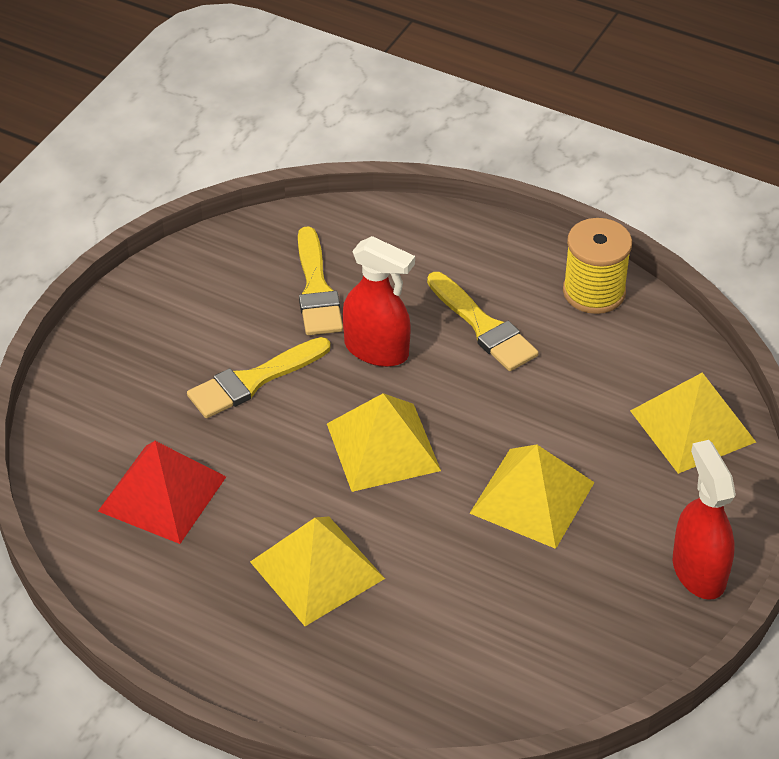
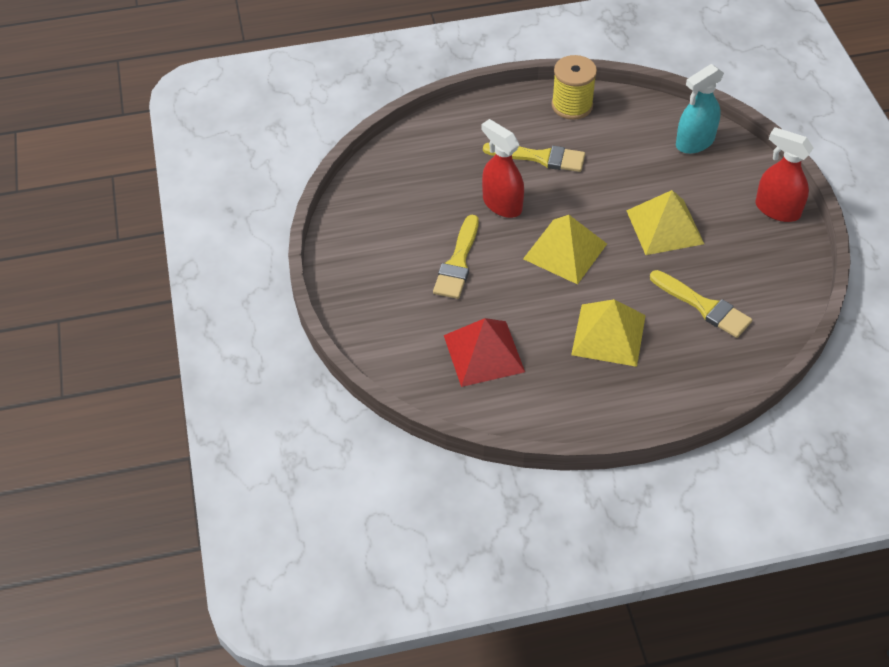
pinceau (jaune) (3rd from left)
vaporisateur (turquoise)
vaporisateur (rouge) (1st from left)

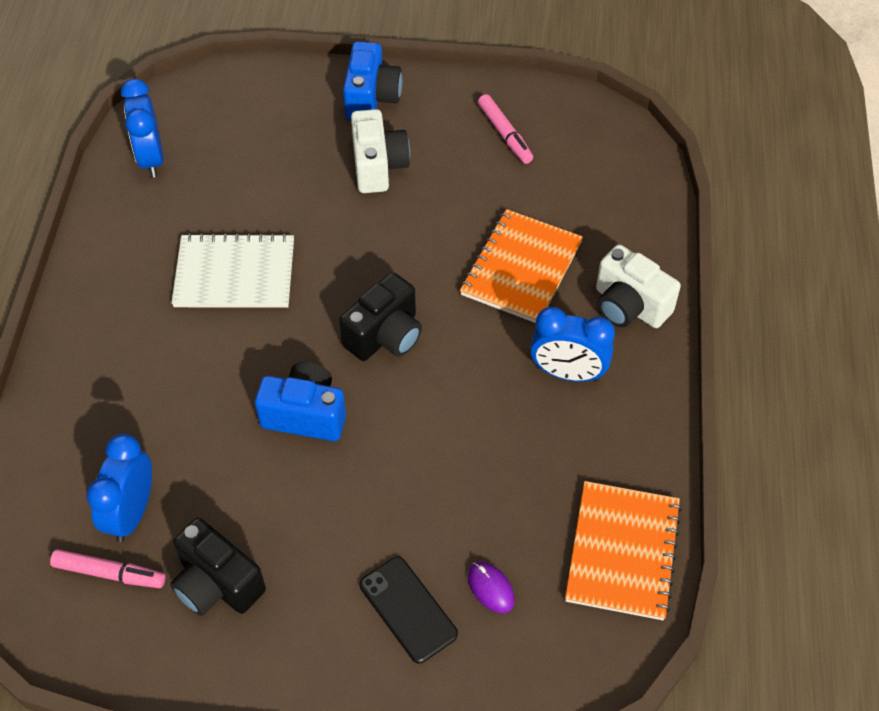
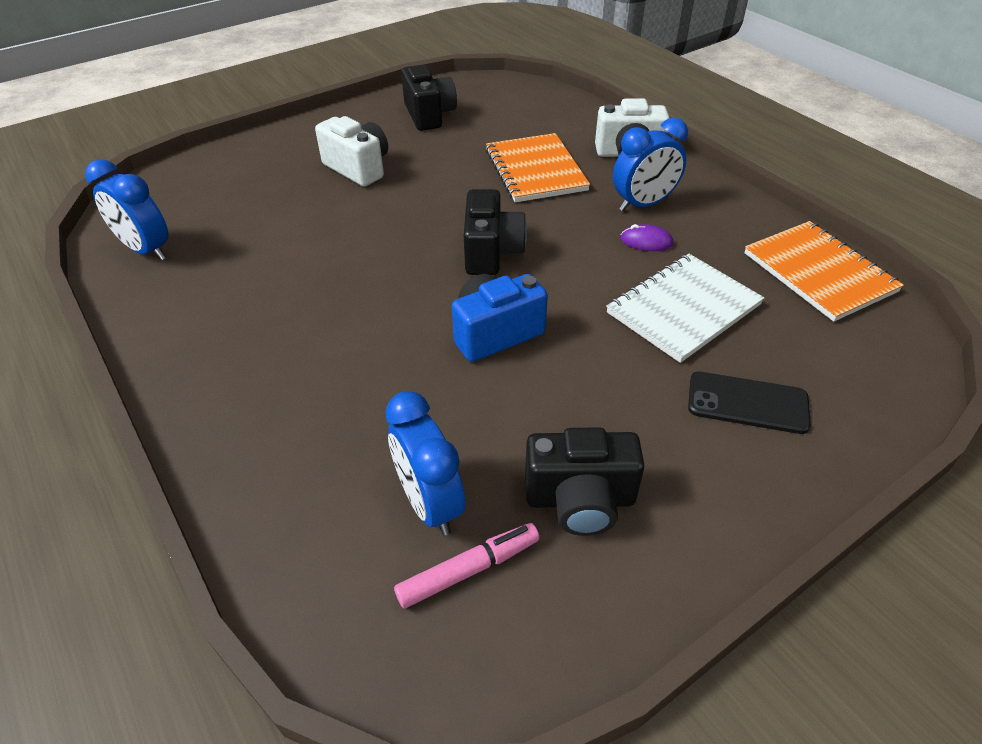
appareil photo (bleu) (2nd from left in the first image)
carnet (blanc)
souris (violet)
appareil photo (noir) (1st from left)

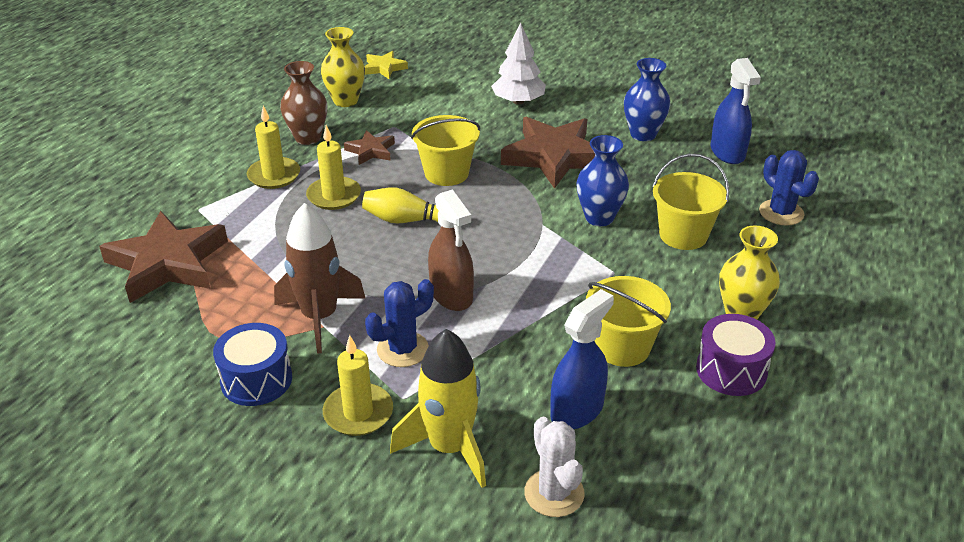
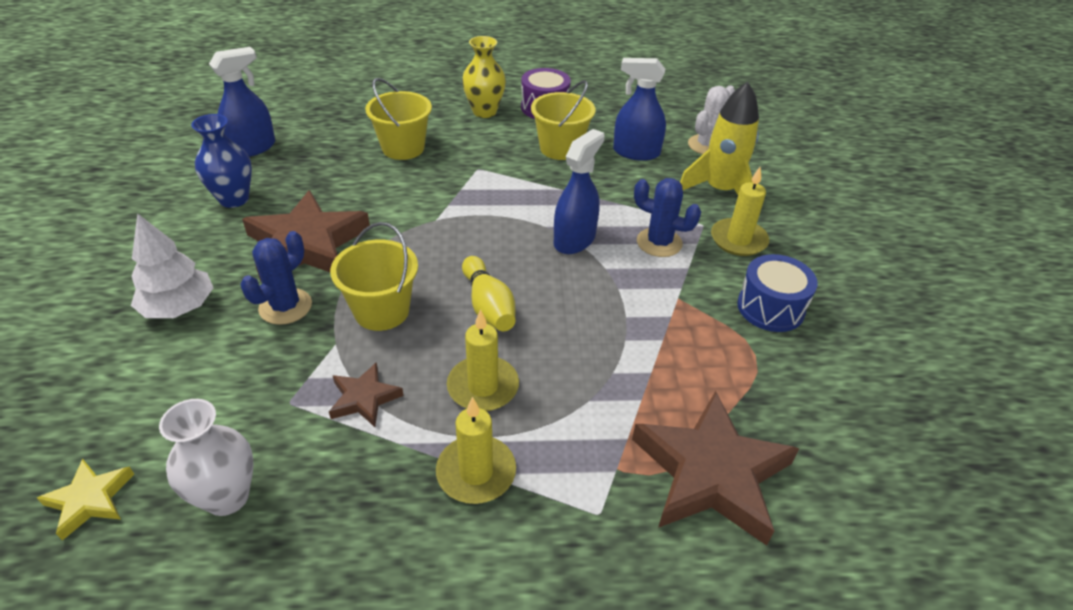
fusée (marron)
vase (marron)
vase (bleu) (1st from left in the first image)
cactus (bleu) (1st from left)
vase (blanc)
vaporisateur (bleu) (2nd from left)

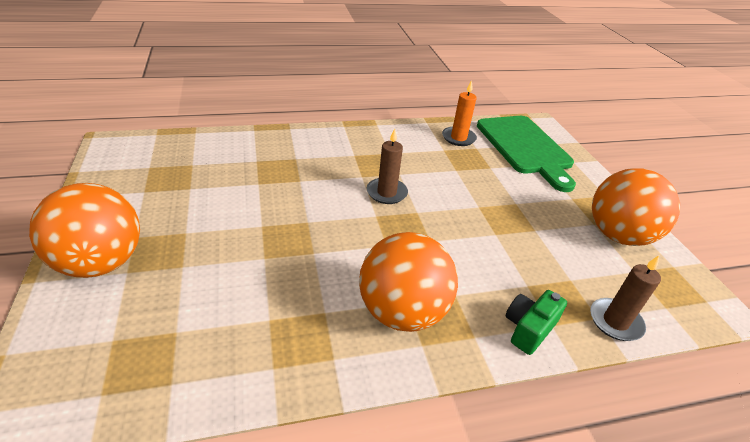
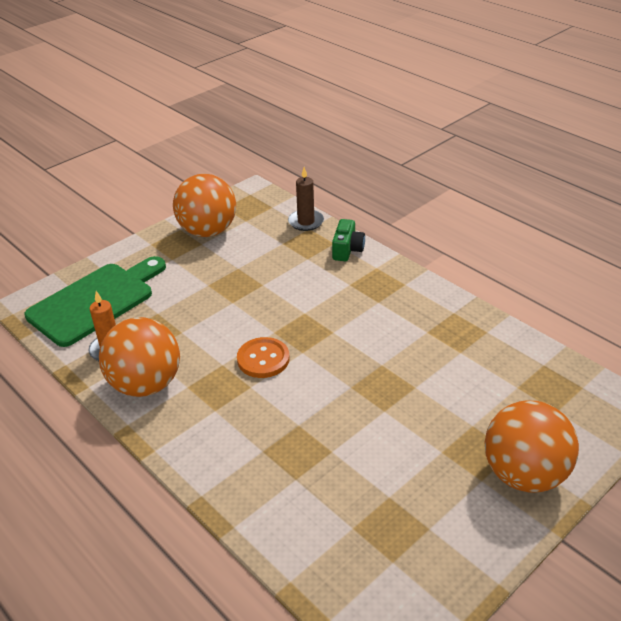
balle (orange) (1st from left)
bouton (orange)
appareil photo (vert)

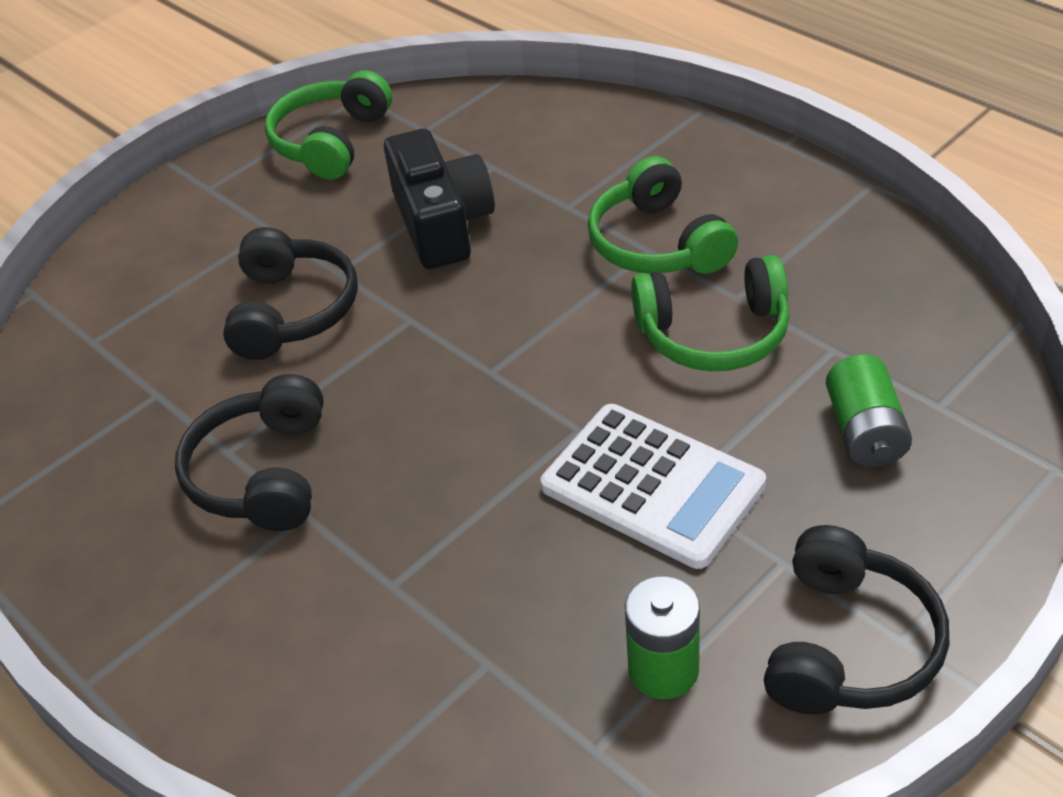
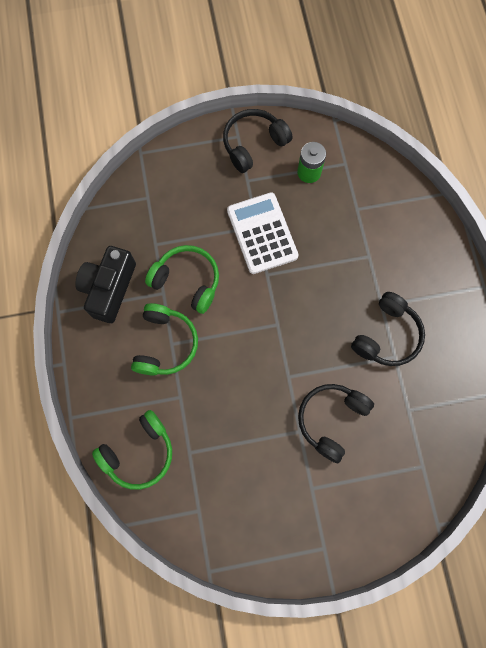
pile (vert) (2nd from left in the first image)
casque audio (vert) (1st from left)
appareil photo (noir)

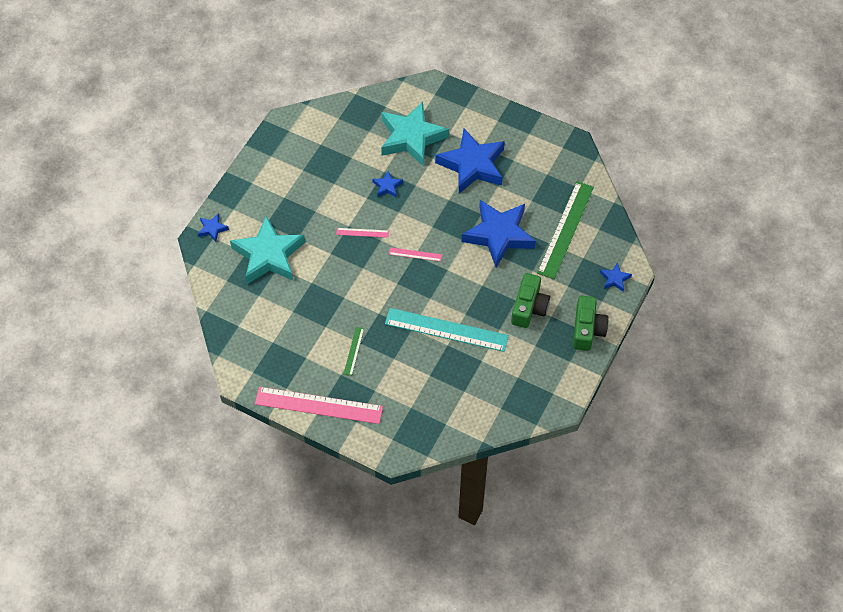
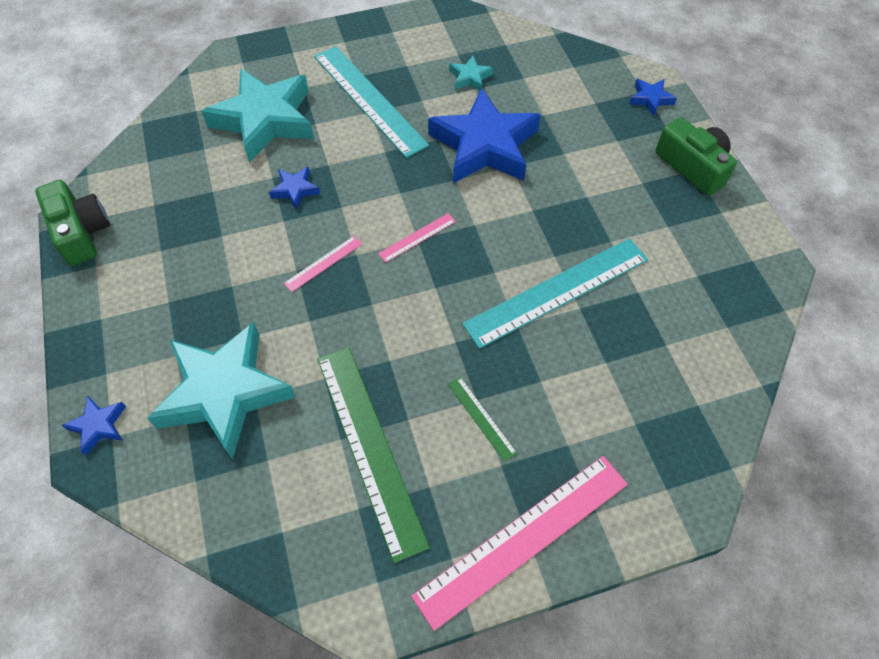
étoile (turquoise) (3rd from left)
appareil photo (vert) (1st from left)
règle (vert) (1st from left)
règle (turquoise) (1st from left)

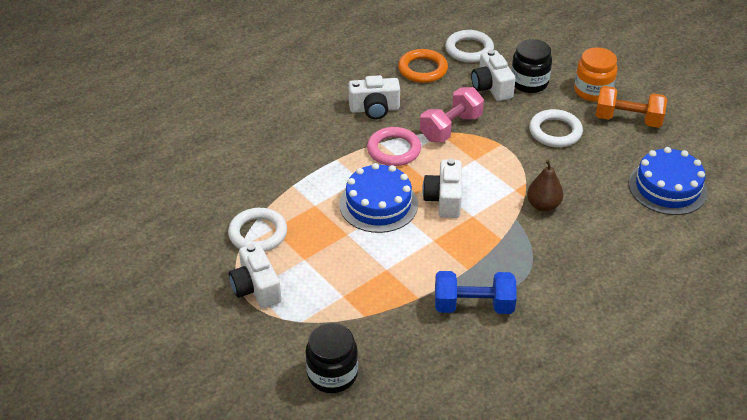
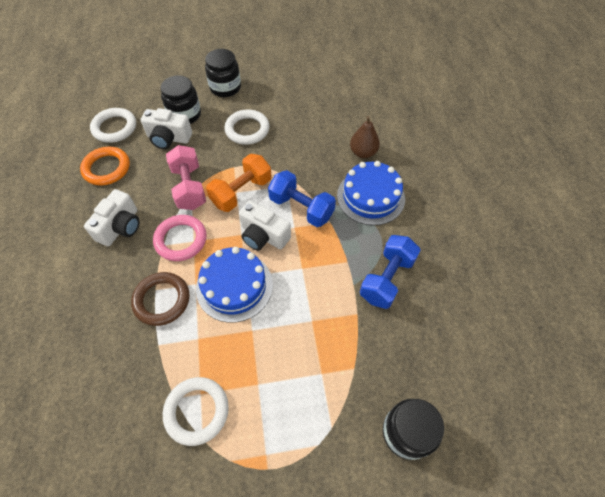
appareil photo (blanc) (1st from left in the first image)
anneau (marron)
haltère (bleu) (1st from left)
poire (marron)
haltère (orange)
gâteau (bleu) (2nd from left)
bocal (noir) (2nd from left)

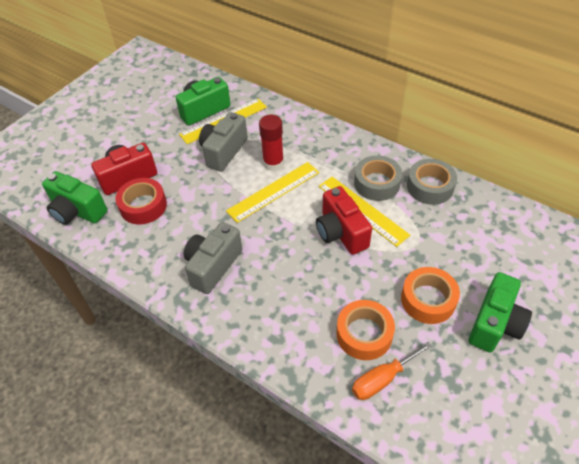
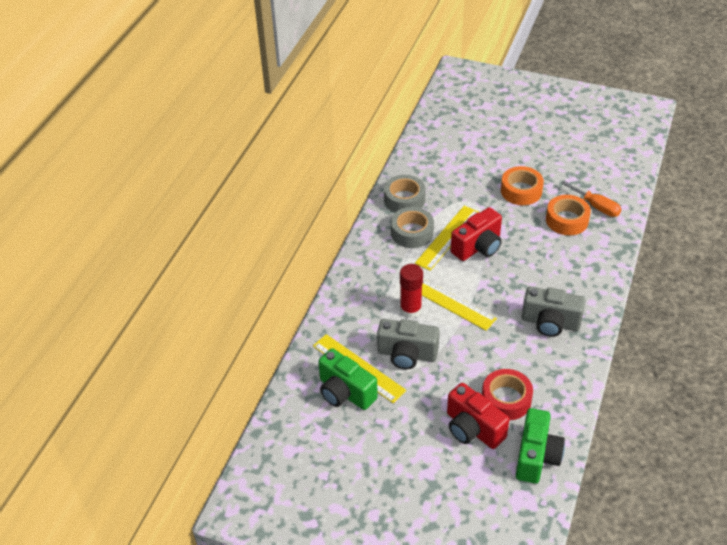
appareil photo (vert) (3rd from left in the first image)

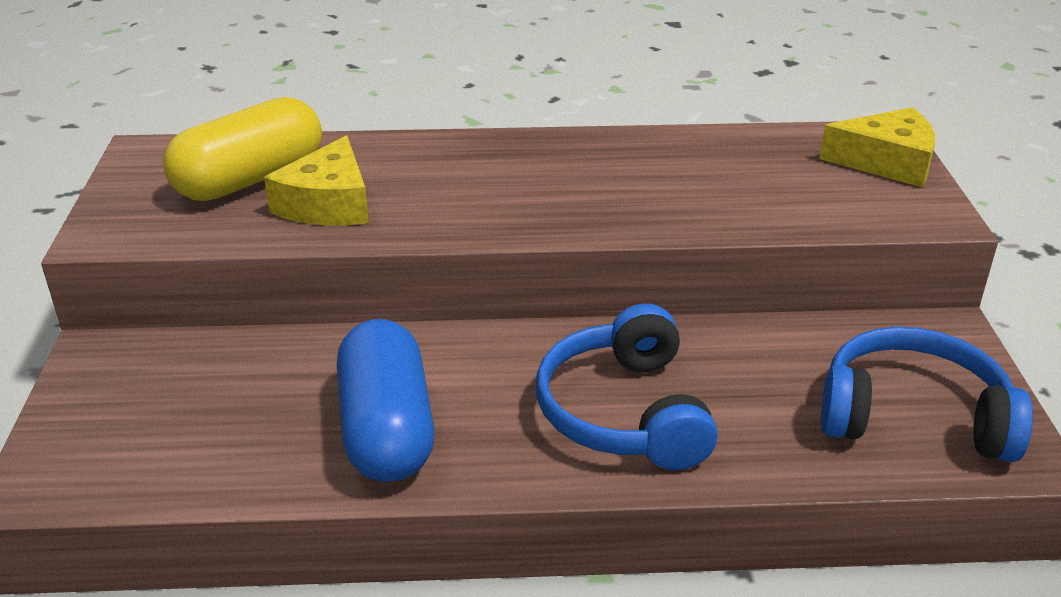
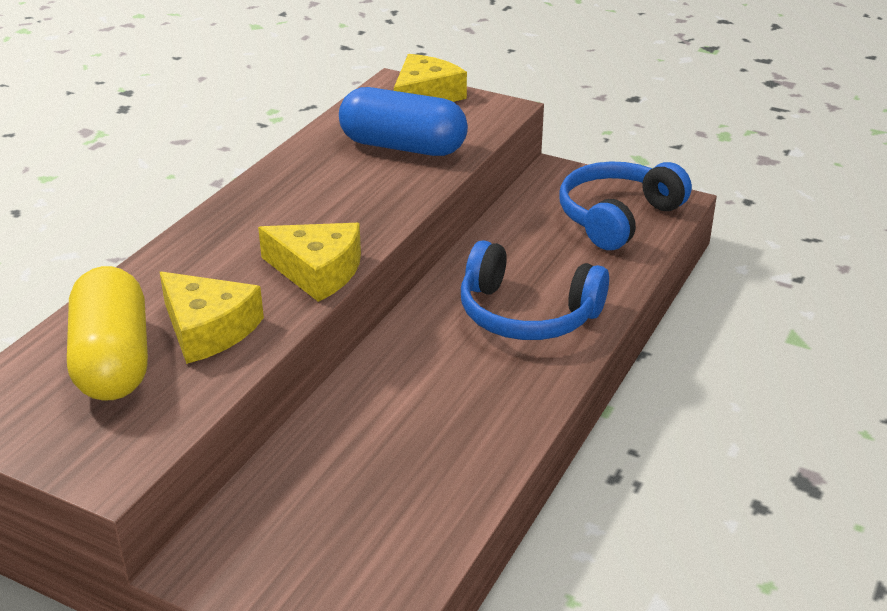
fromage (jaune) (2nd from left)
gélule (bleu)

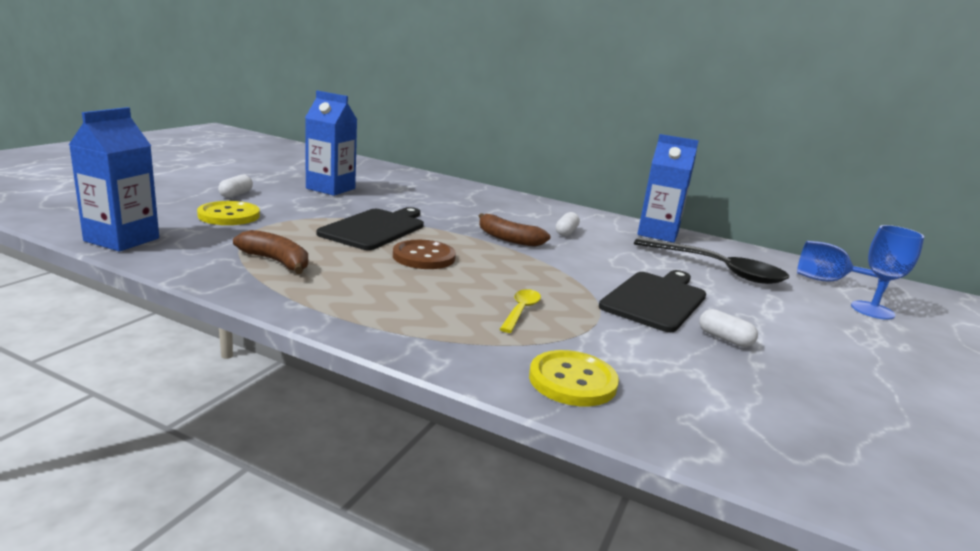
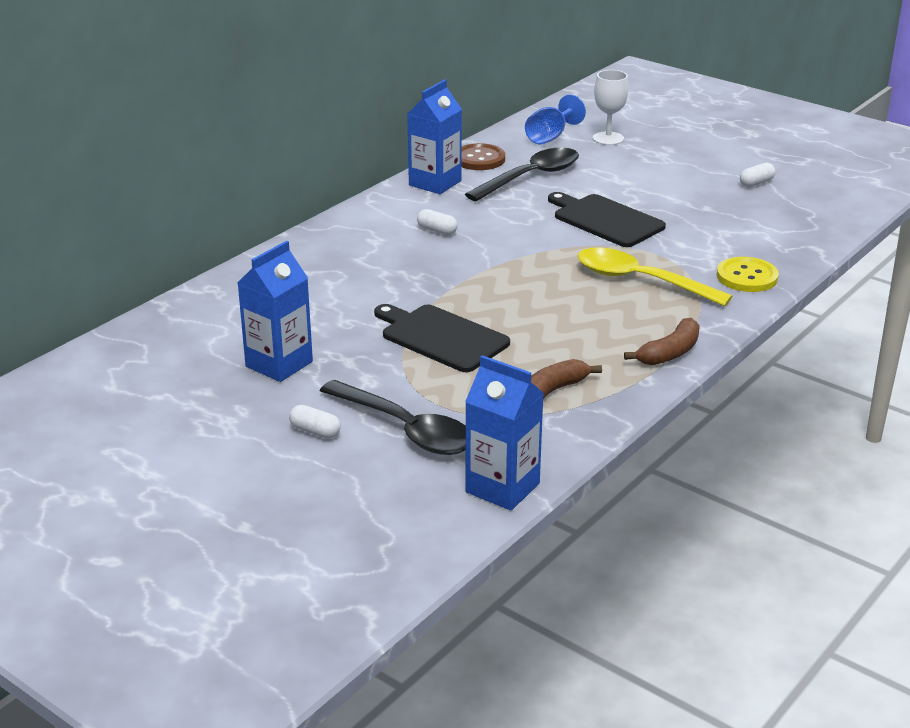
bouton (marron)
banane (marron) (2nd from left)
gélule (blanc) (3rd from left)
cuillère (noir) (1st from left)
verre à pied (blanc)
cuillère (jaune)

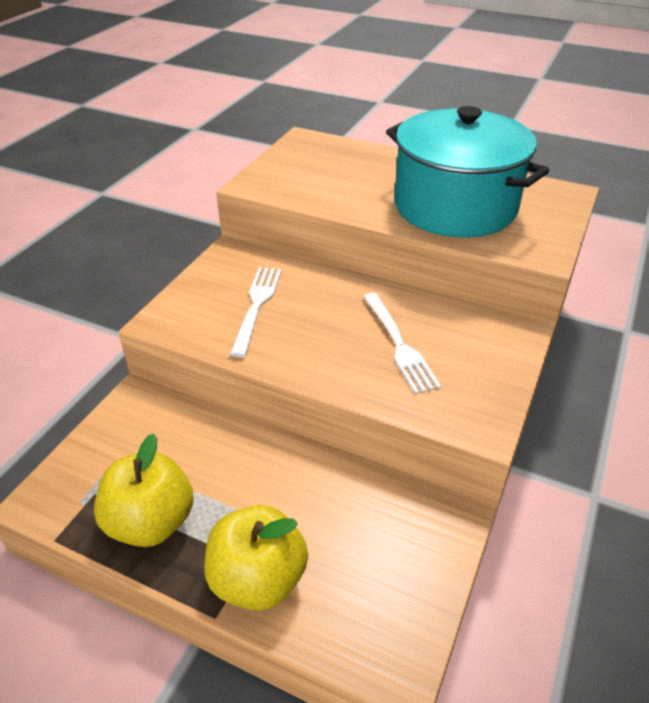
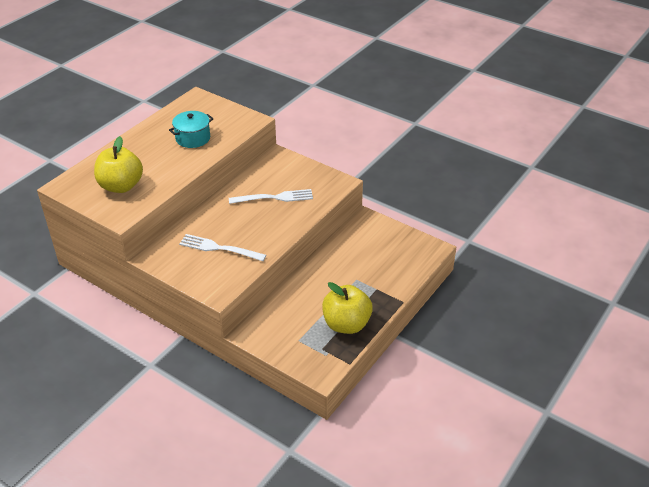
pomme (jaune) (1st from left)
marmite (turquoise)

